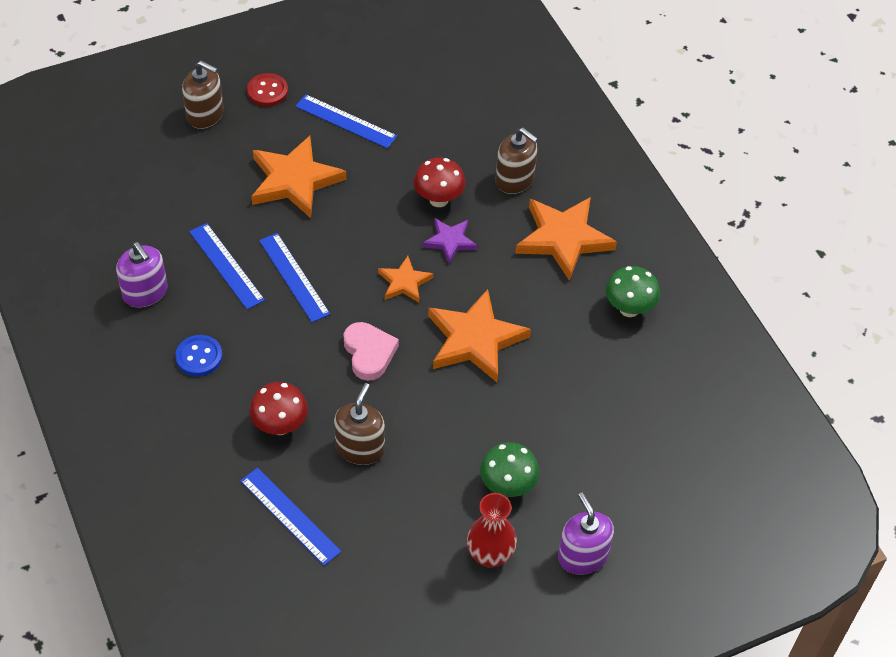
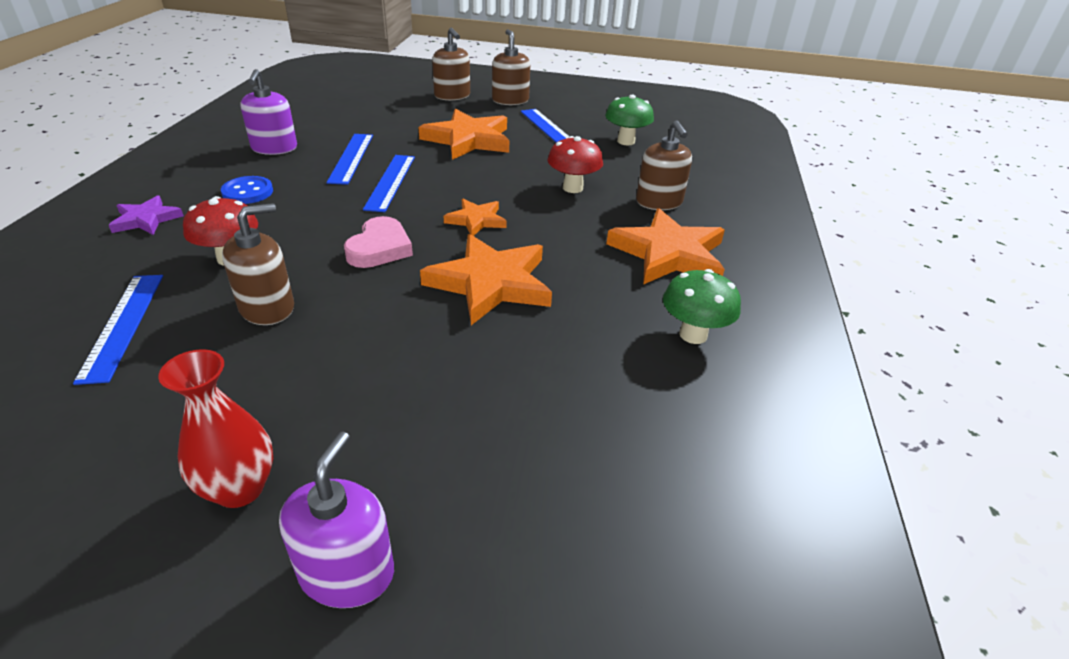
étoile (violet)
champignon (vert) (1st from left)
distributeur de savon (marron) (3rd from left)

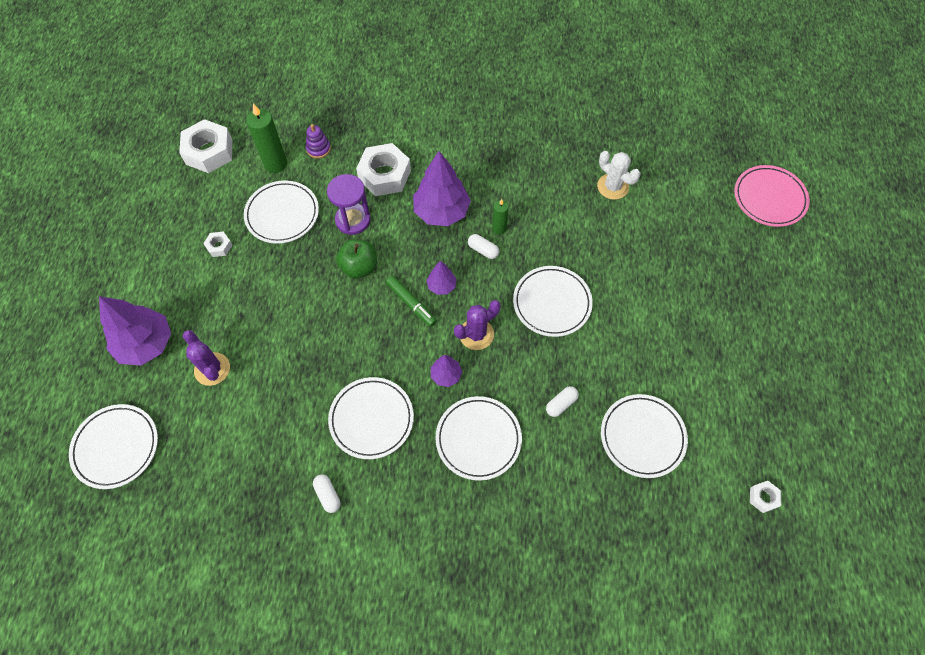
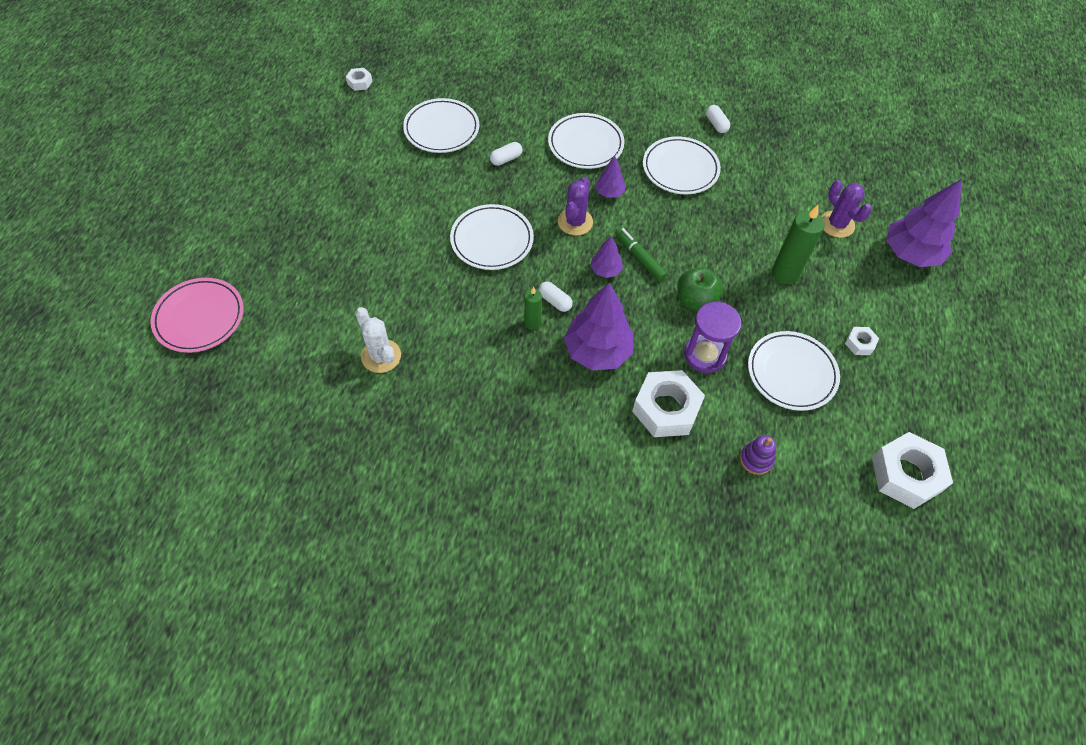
assiette (blanc) (1st from left in the first image)
bougie (vert) (2nd from left)
cactus (violet) (1st from left)

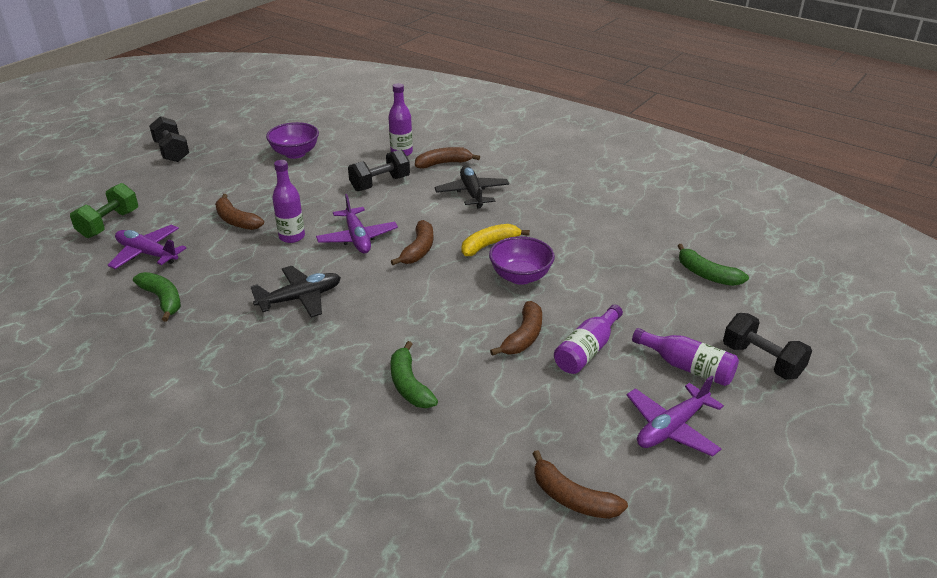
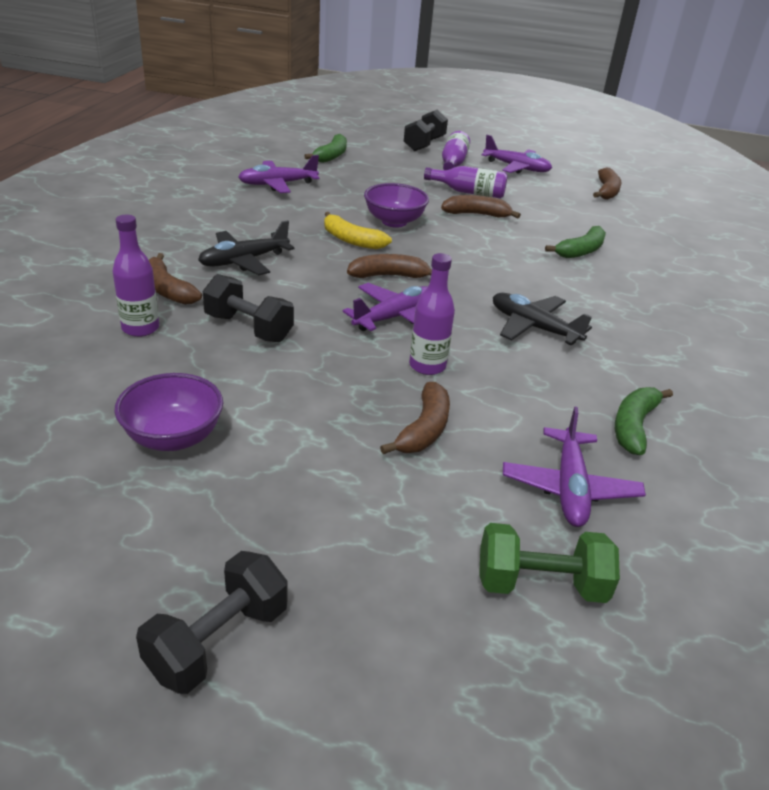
avion (violet) (1st from left)

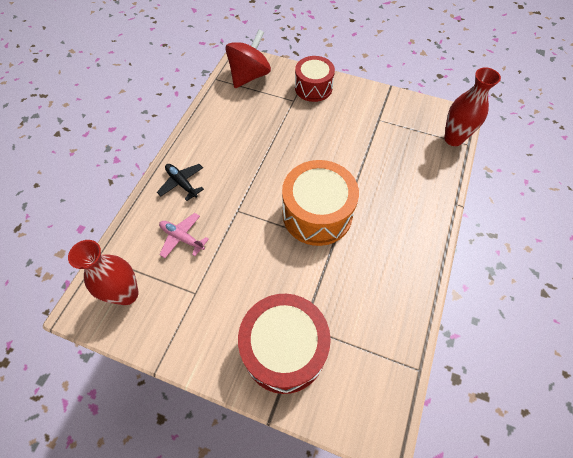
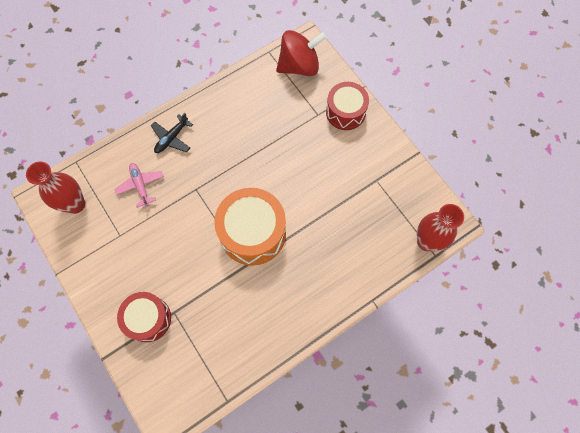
avion (noir)
tambour (rouge) (1st from left)

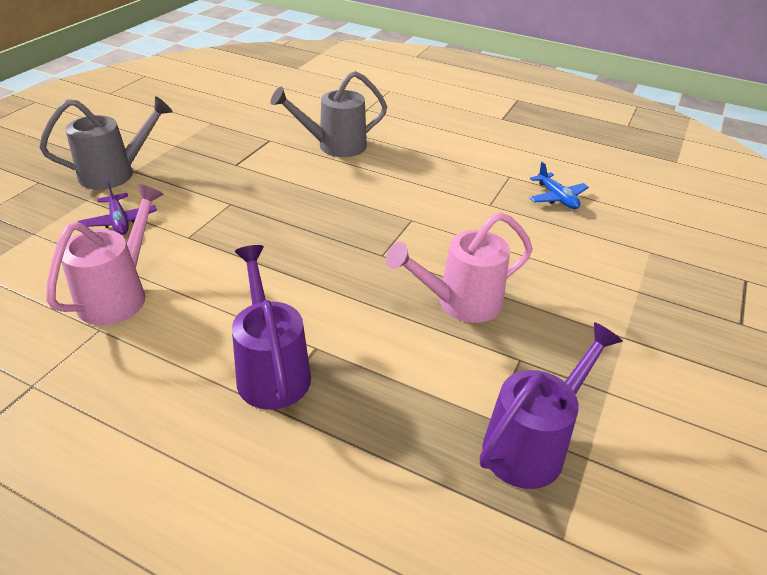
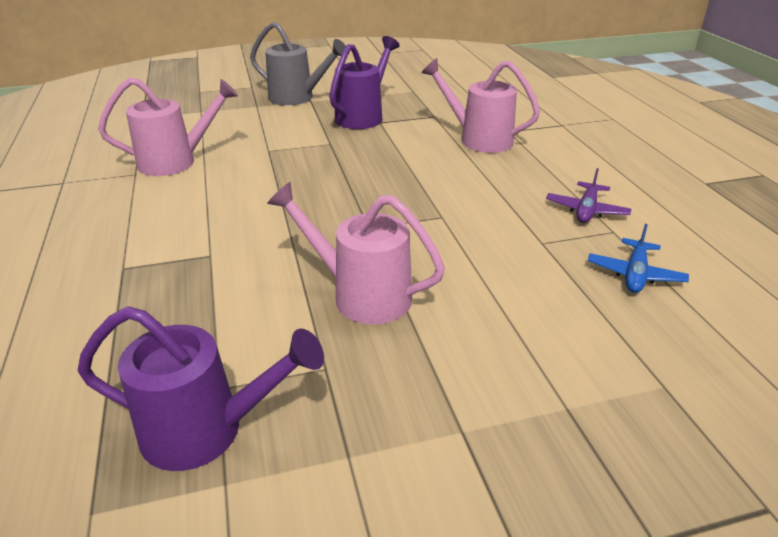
avion (violet)
arrosoir (violet) (2nd from left)
arrosoir (rose) (3rd from left)

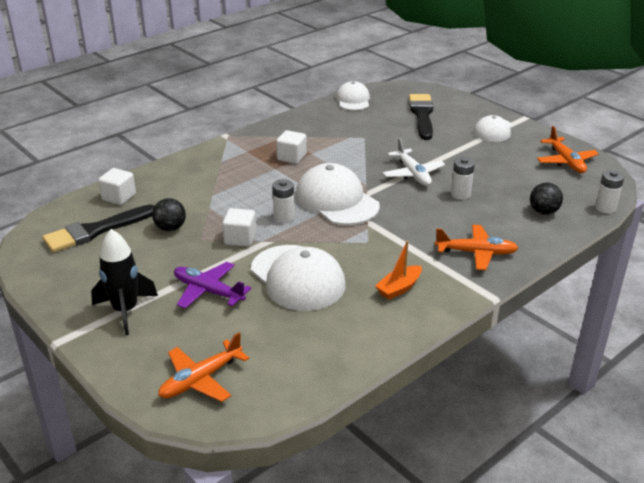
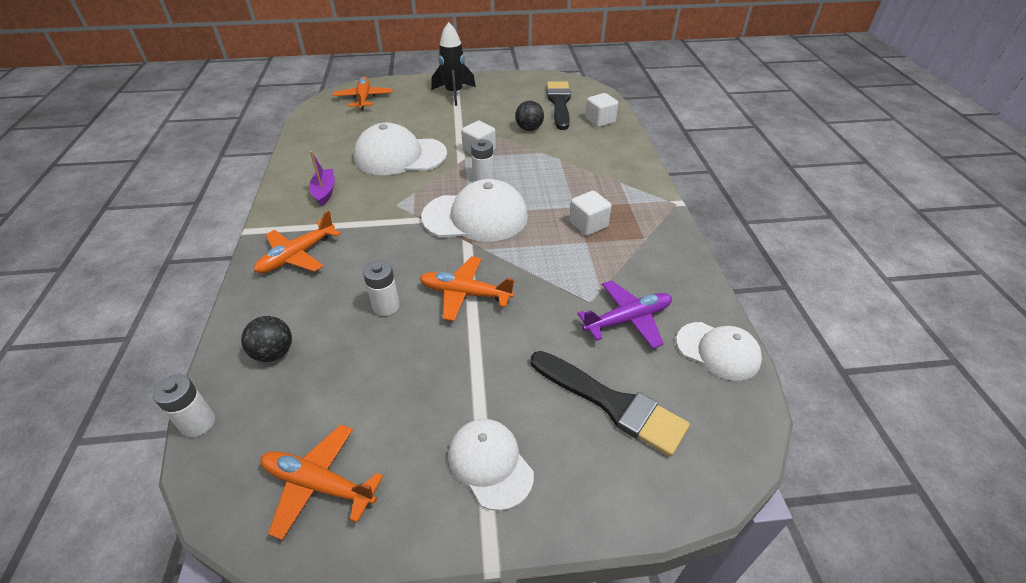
avion (violet)
bateau (violet)
avion (orange) (4th from left)

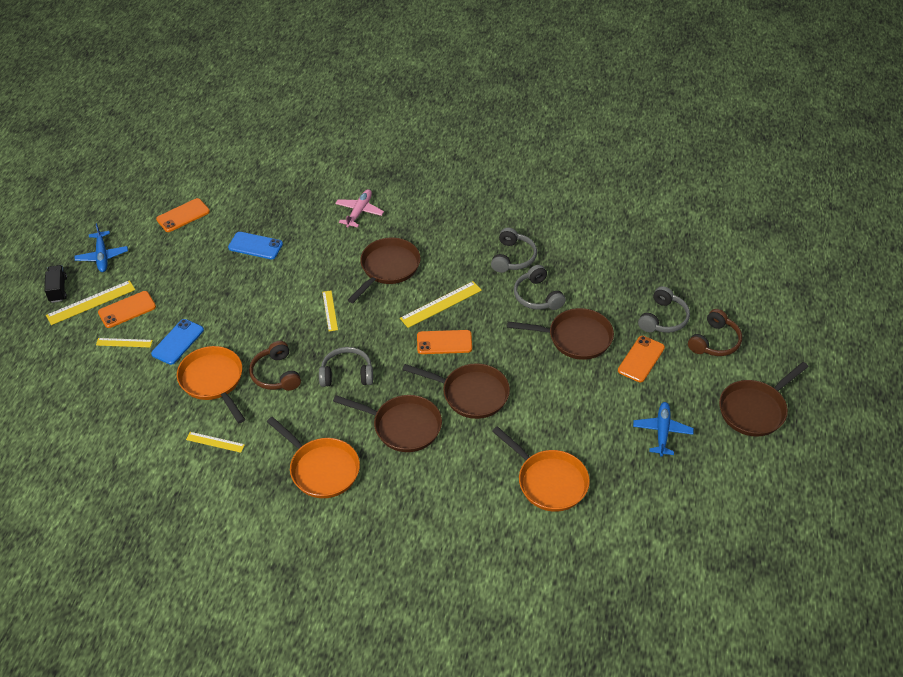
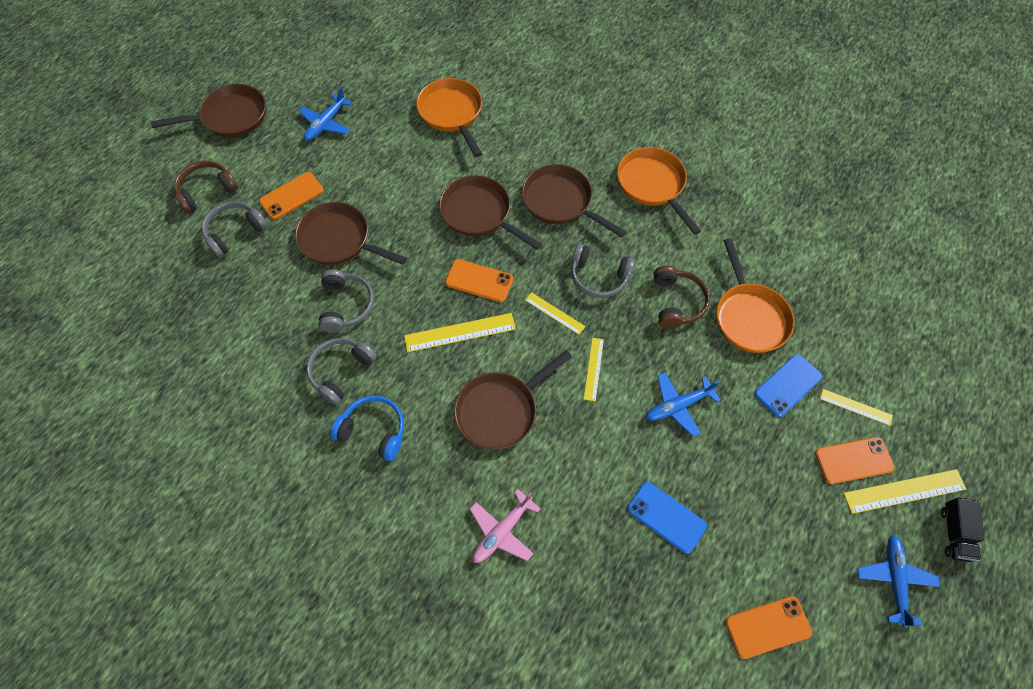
casque audio (bleu)
avion (bleu) (2nd from left)
règle (jaune) (2nd from left)

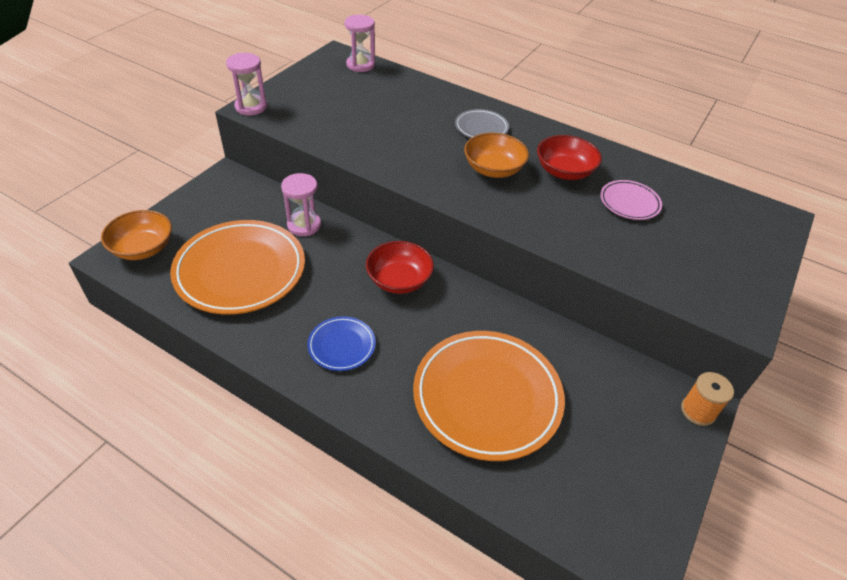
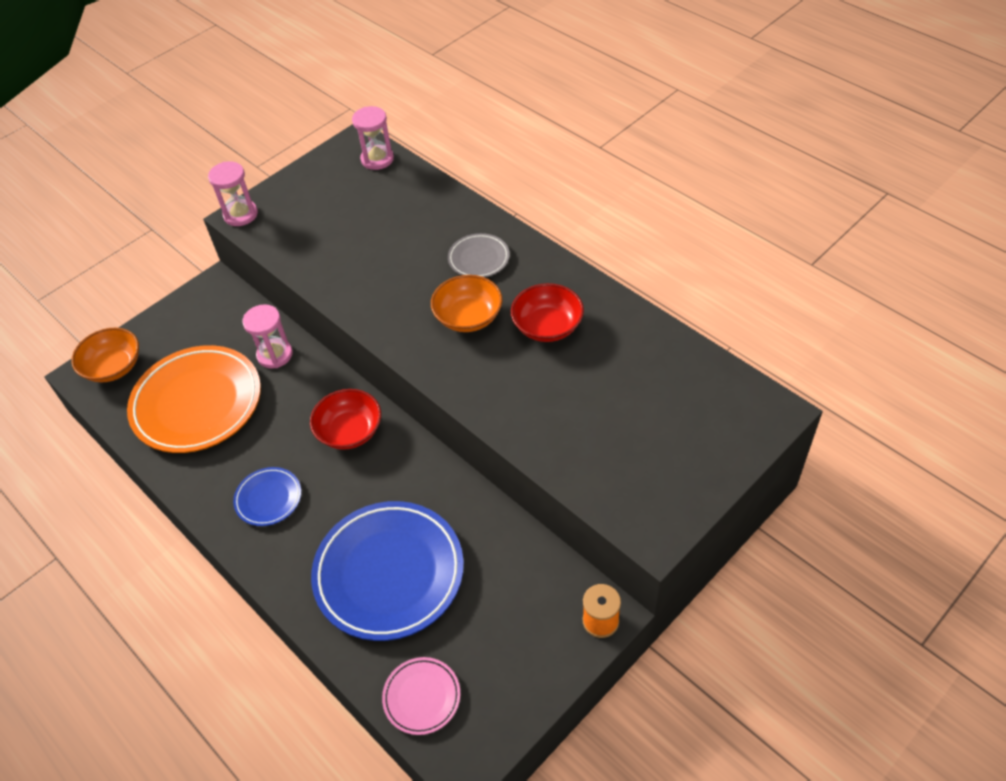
assiette (rose)
assiette (bleu) (2nd from left)

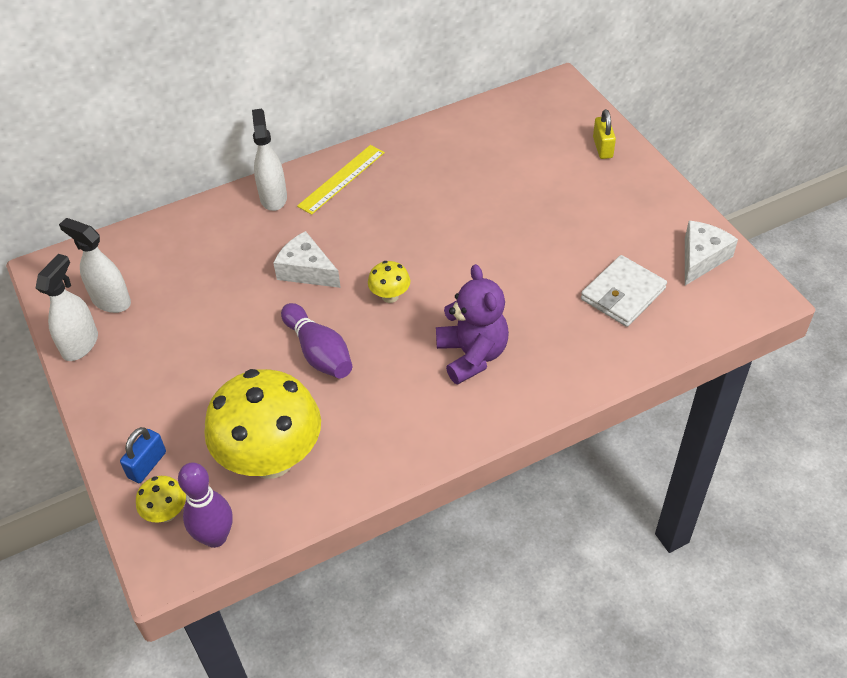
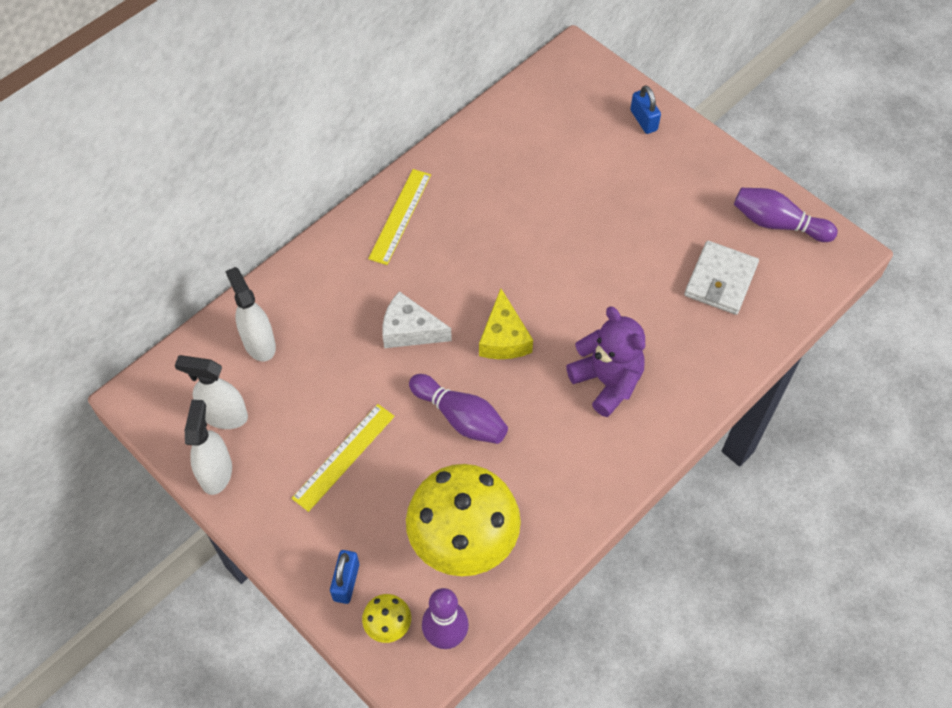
règle (jaune) (1st from left)
vaporisateur (blanc) (3rd from left)
fromage (jaune)
quille (violet) (3rd from left)
cadenas (bleu) (2nd from left)

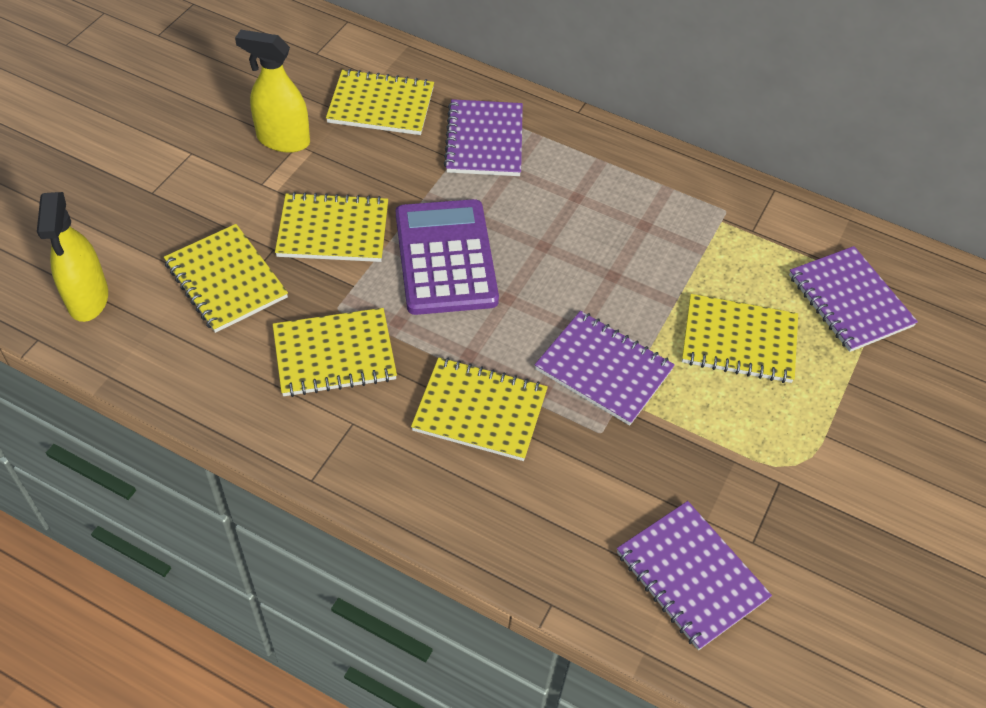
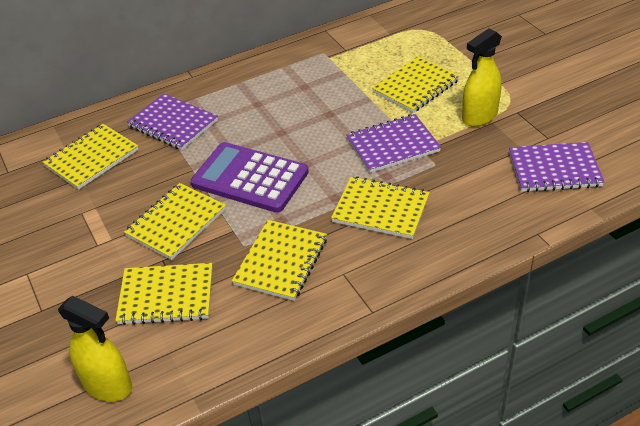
carnet (violet) (4th from left in the first image)
vaporisateur (jaune) (2nd from left)
carnet (jaune) (5th from left)

